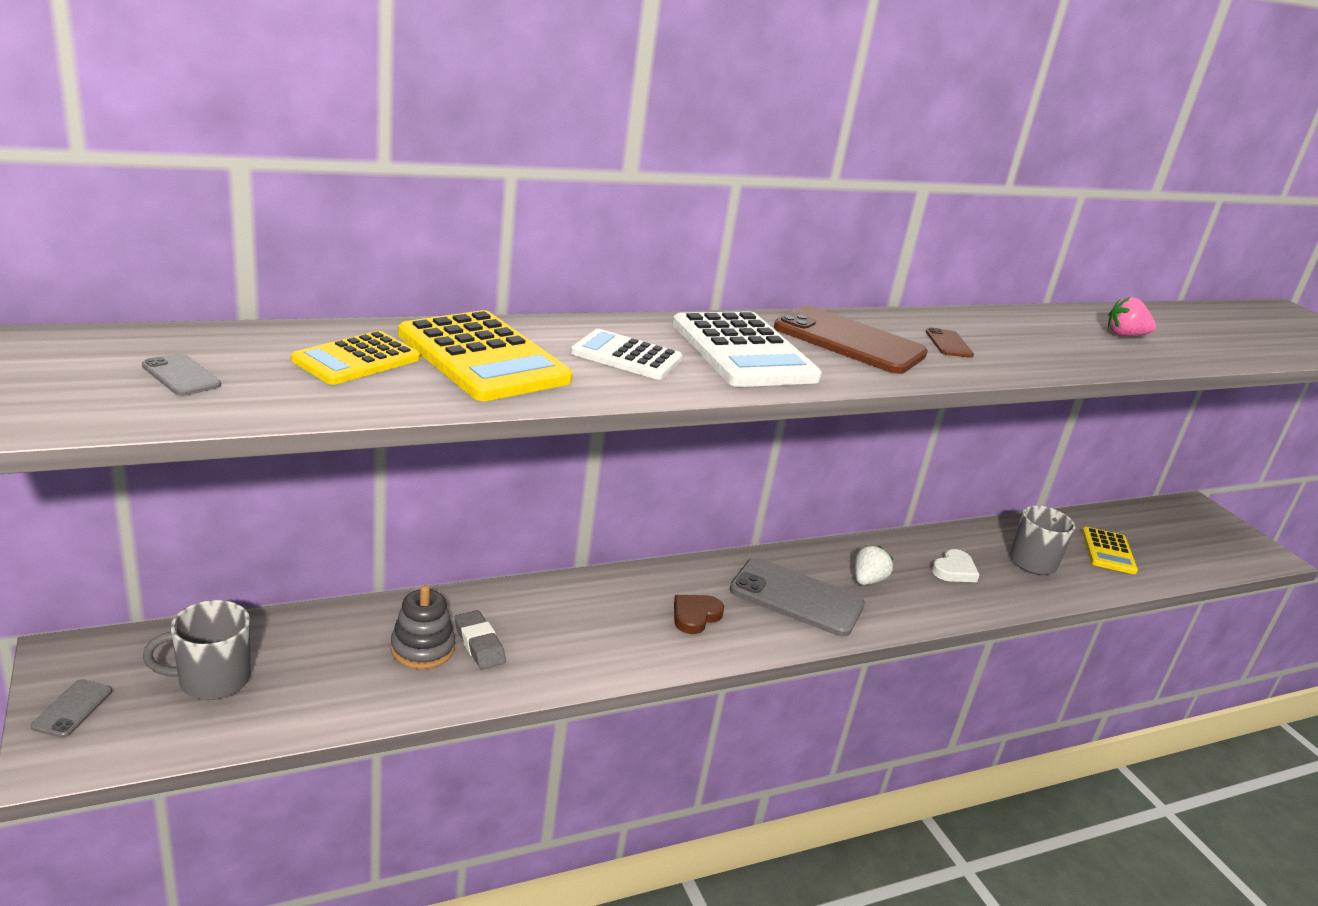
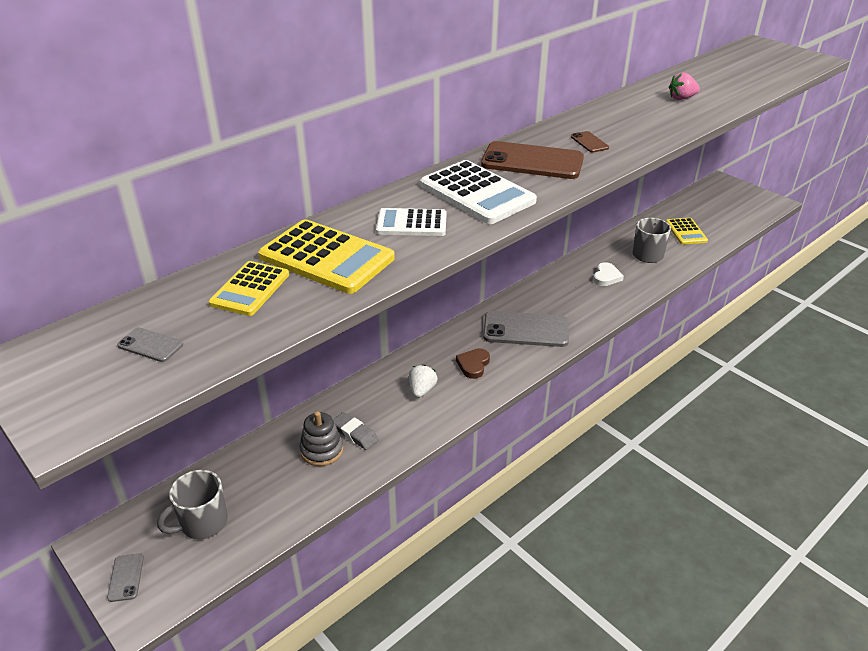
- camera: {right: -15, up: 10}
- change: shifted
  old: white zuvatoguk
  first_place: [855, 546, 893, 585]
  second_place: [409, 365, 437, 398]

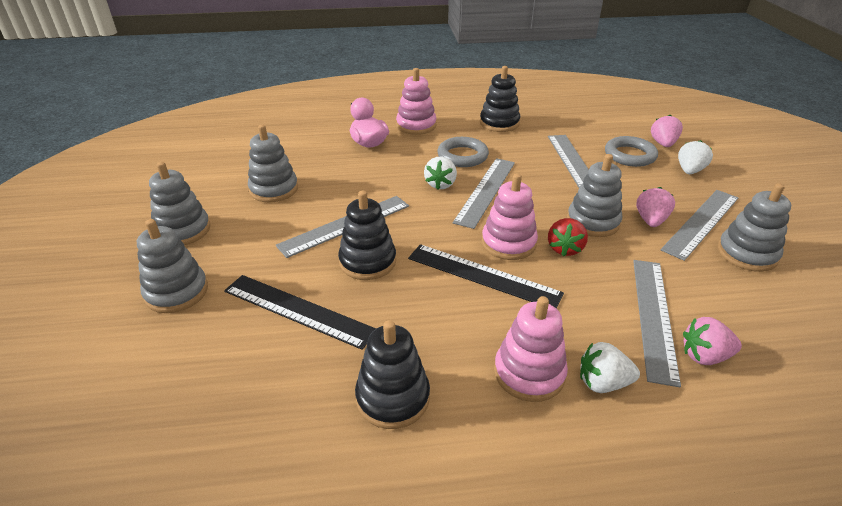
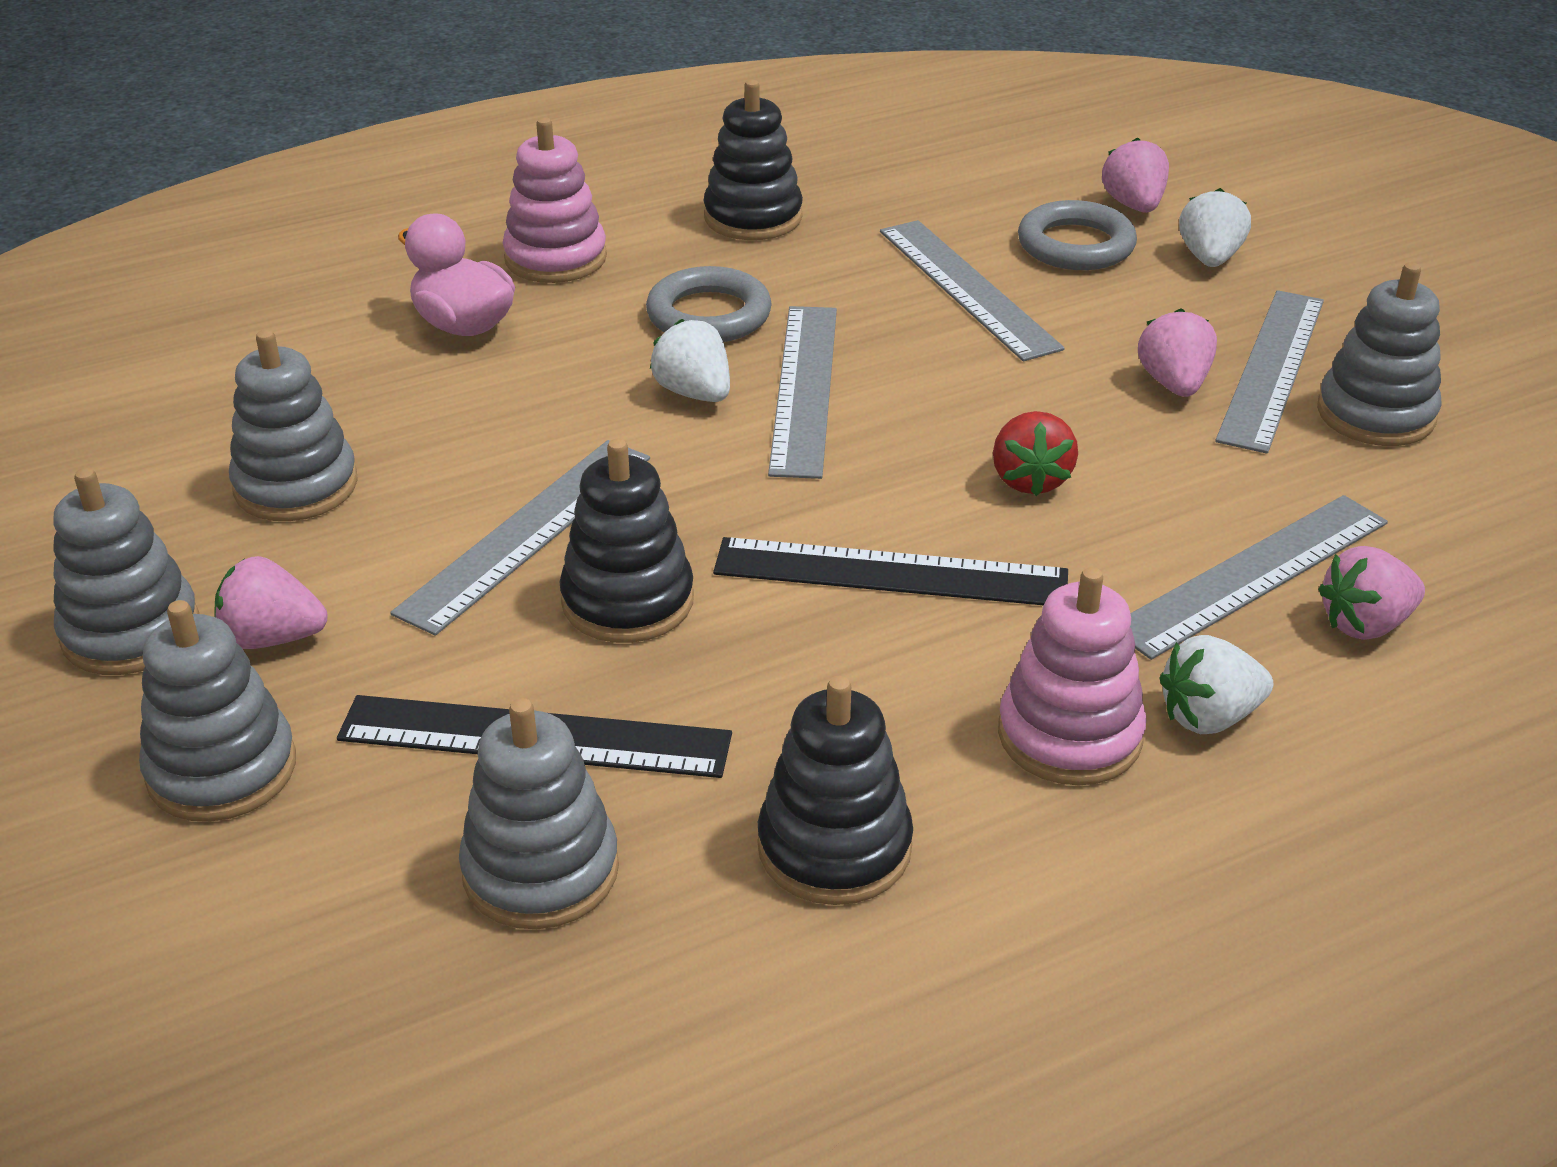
- camera: {right: -20, up: 0}
- change: gone
  old: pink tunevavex
  first_place: [482, 173, 538, 260]
- change: new
  new: pink zuvatoguk
  second_place: [214, 556, 328, 649]
- change: shifted
  old: grey tunevavex
  first_place: [567, 154, 622, 237]
  second_place: [459, 698, 619, 929]
- change: rotated
  old: white zuvatoguk
  first_place: [424, 157, 457, 189]
  second_place: [650, 319, 730, 402]
  degrees: 150
- change: rotated
  old: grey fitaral
  first_place: [633, 260, 681, 387]
  second_place: [1130, 495, 1388, 660]
  degrees: 60

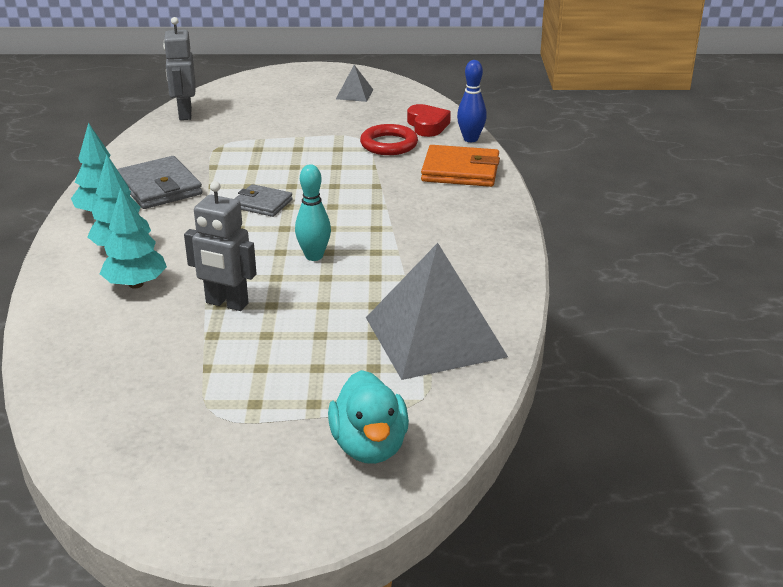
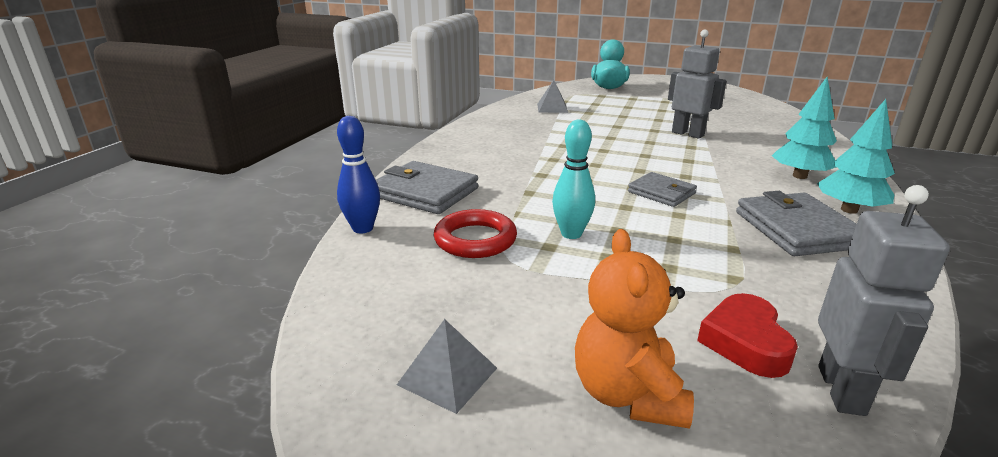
- camera: {right: -160, up: -5}
- change: gone
  old: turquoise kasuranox
  first_place: [100, 187, 167, 289]
- change: new
  new: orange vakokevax
  second_place: [575, 229, 694, 429]
- change: shifted
  old: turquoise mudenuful
  first_place: [295, 164, 331, 261]
  second_place: [552, 120, 595, 239]
- change: shifted
  old: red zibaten
  first_place: [407, 104, 451, 137]
  second_place: [697, 293, 798, 378]
- change: repainted
  old: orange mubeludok
  new: grey mubeludok
  first_place: [421, 145, 500, 187]
  second_place: [376, 161, 478, 214]
- change: scaled
  old: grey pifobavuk
  first_place: [366, 243, 508, 380]
  second_place: [537, 80, 568, 113]
  factor: 0.43

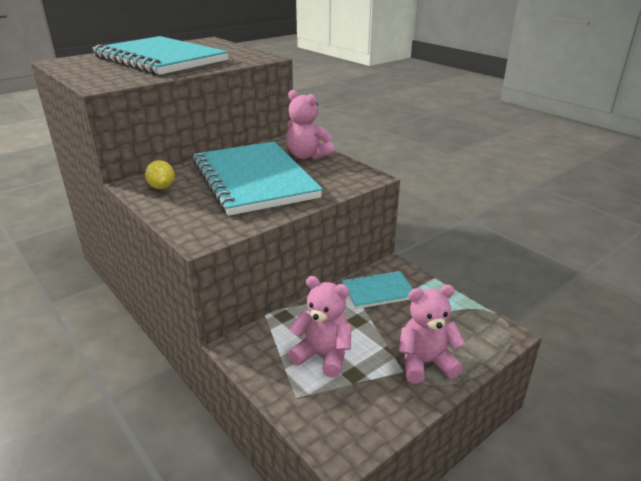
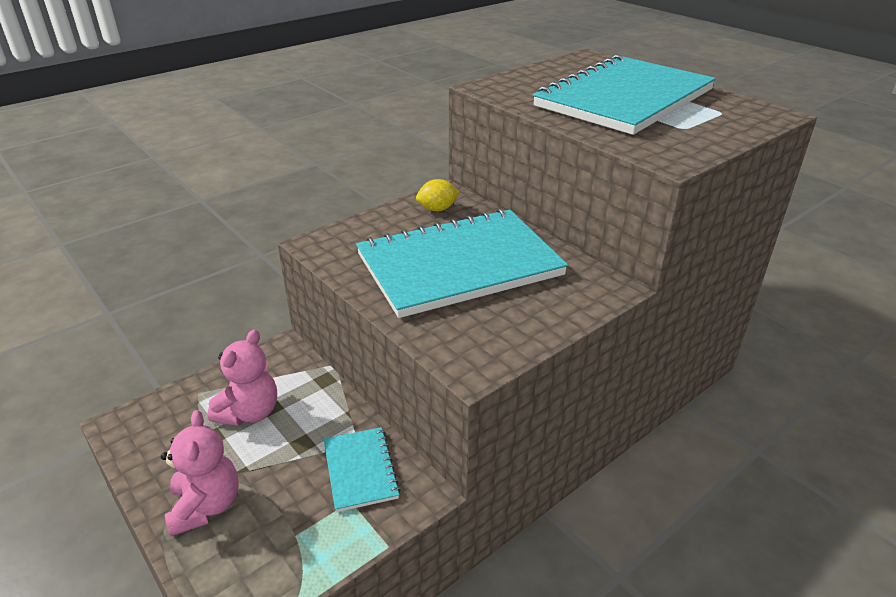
- camera: {right: 90, up: 5}
- change: gone
  old: pink vakokevax
  first_place: [286, 90, 334, 159]

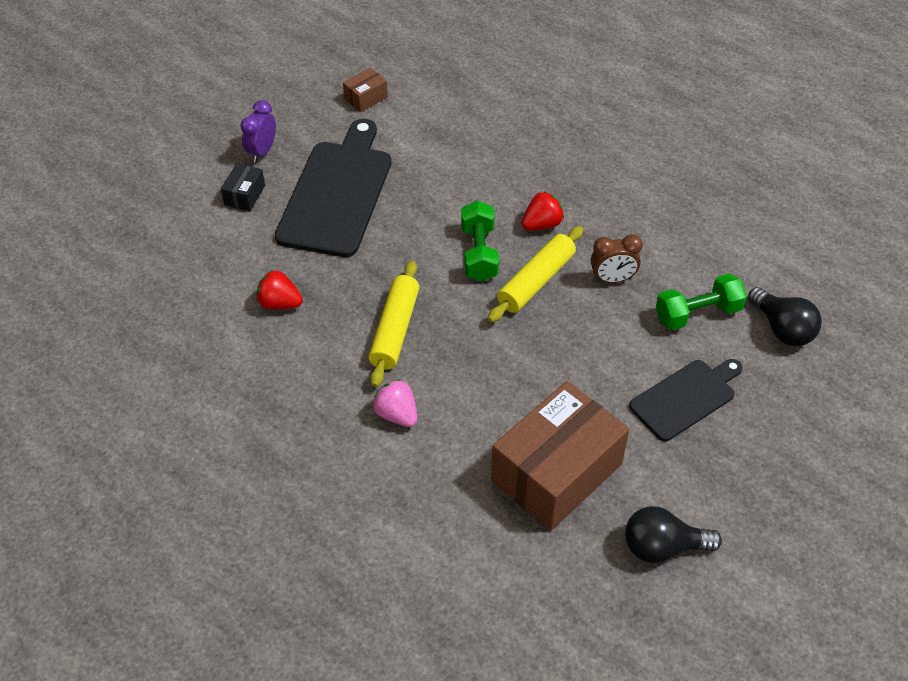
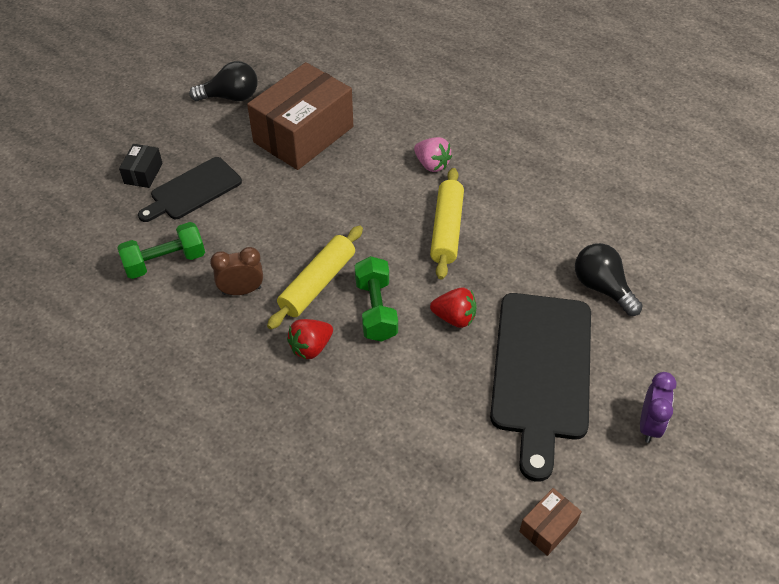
- camera: {right: 175, up: 0}
- change: shifted
  old: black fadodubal
  first_place: [221, 164, 265, 211]
  second_place: [119, 144, 163, 188]
- change: shifted
  old: red zuvatoguk
  first_place: [256, 270, 303, 309]
  second_place: [430, 288, 477, 328]
- change: shifted
  old: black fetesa
  first_place: [748, 287, 822, 346]
  second_place: [575, 243, 643, 316]

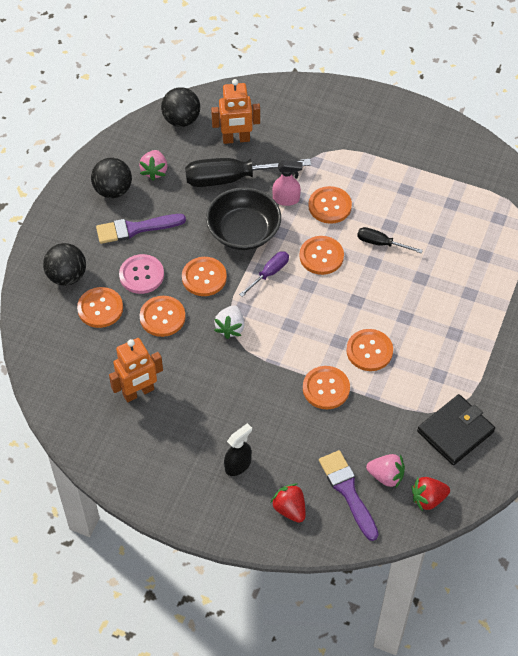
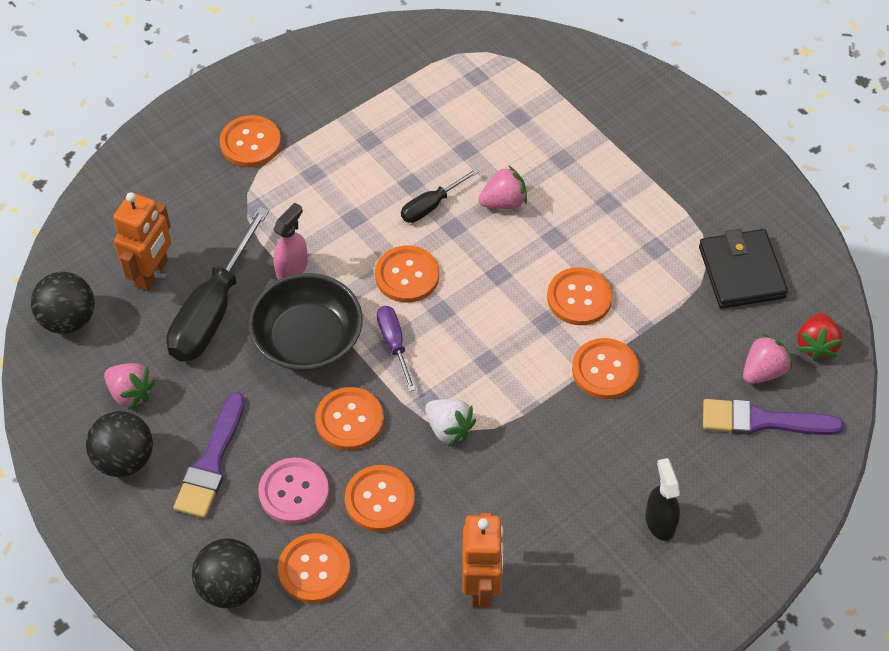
- camera: {right: -60, up: 0}
- change: gone
  old: red zuvatoguk
  first_place: [271, 483, 306, 523]
- change: new
  new: pink zuvatoguk
  second_place: [478, 165, 527, 209]
- change: shifted
  old: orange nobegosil
  first_place: [308, 186, 352, 224]
  second_place: [219, 115, 281, 167]

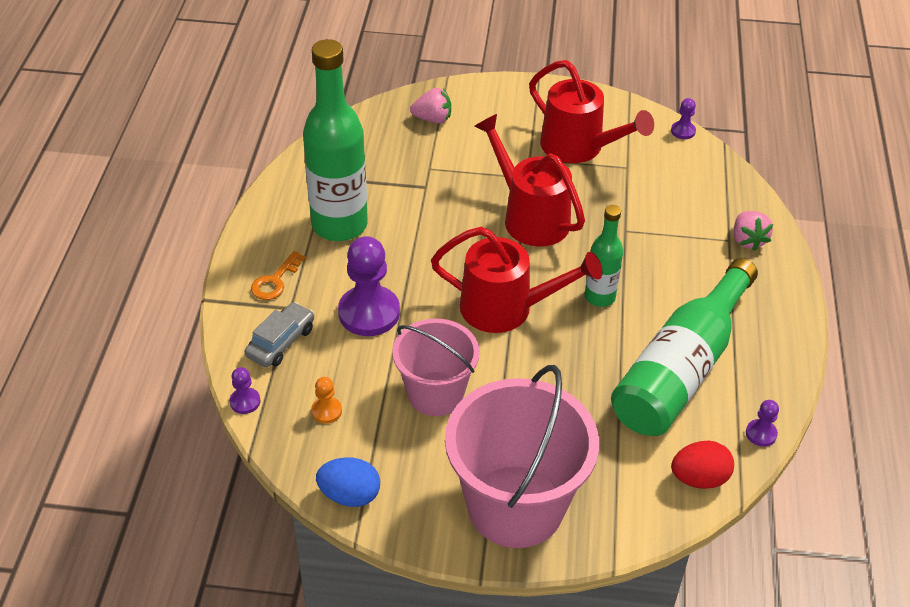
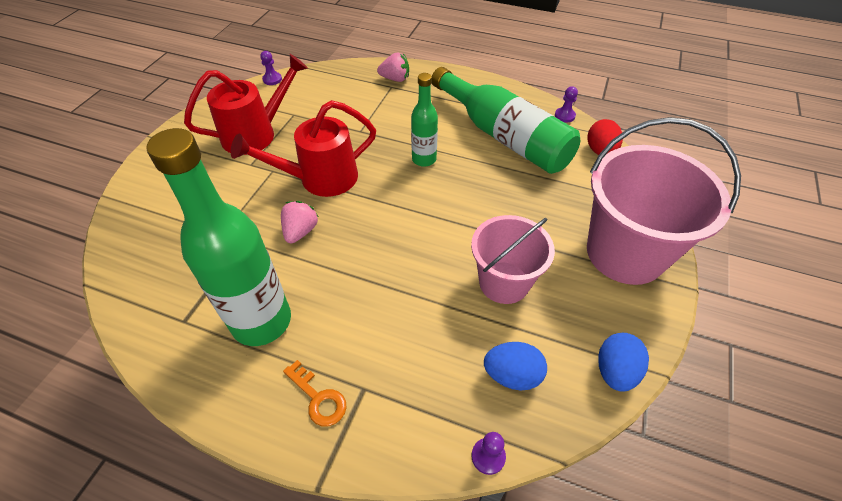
- camera: {right: -75, up: 5}
- change: gone
  old: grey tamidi
  first_place: [245, 302, 314, 367]
- change: gone
  old: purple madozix
  first_place: [338, 236, 400, 336]
- change: gone
  old: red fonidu
  first_place: [431, 227, 602, 333]
- change: shifted
  old: pink zuvatoguk
  first_place: [410, 88, 451, 124]
  second_place: [281, 201, 319, 243]
- change: swapped
  old: orange madozix
  new: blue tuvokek
  first_place: [311, 377, 342, 424]
  second_place: [484, 342, 547, 391]

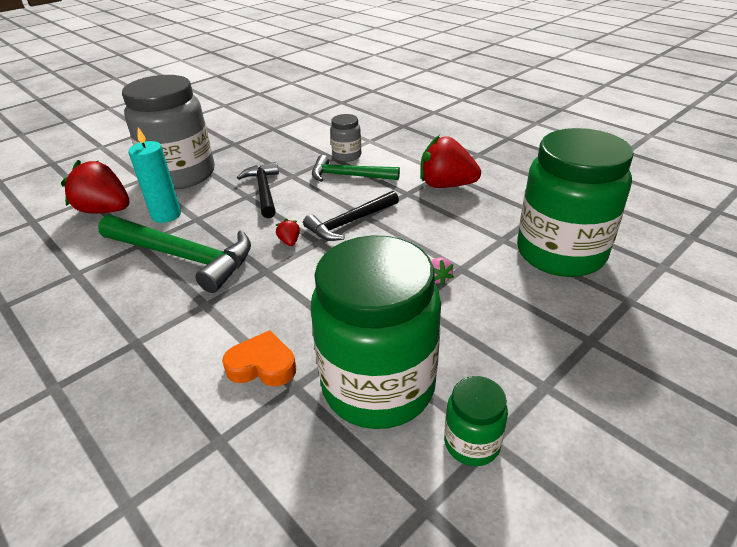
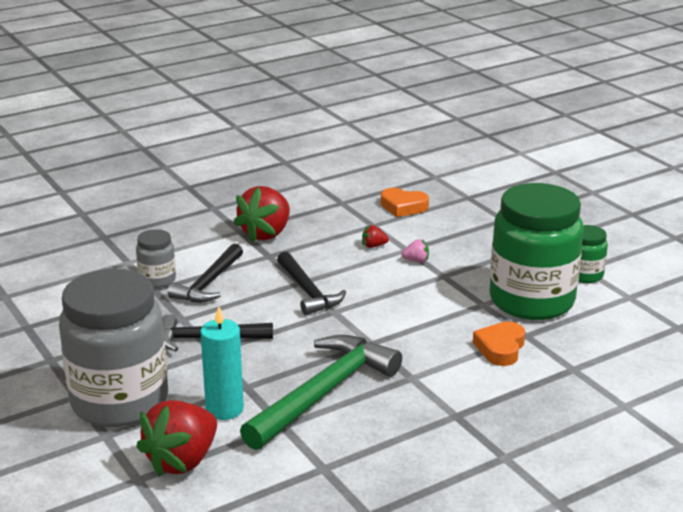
- camera: {right: -80, up: -10}
- change: shifted
  old: red zuvatoguk
  first_place: [276, 219, 300, 246]
  second_place: [362, 225, 389, 248]
- change: swapped
  old: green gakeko
  new: orange zibaten
  first_place: [517, 128, 634, 277]
  second_place: [381, 188, 429, 217]
- change: repainted
  old: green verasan
  new: black verasan
  first_place: [312, 155, 400, 182]
  second_place: [168, 243, 243, 302]

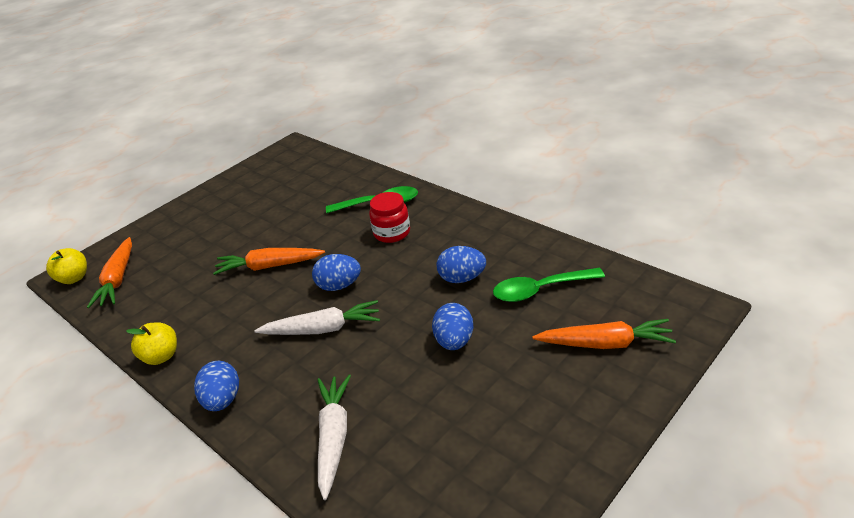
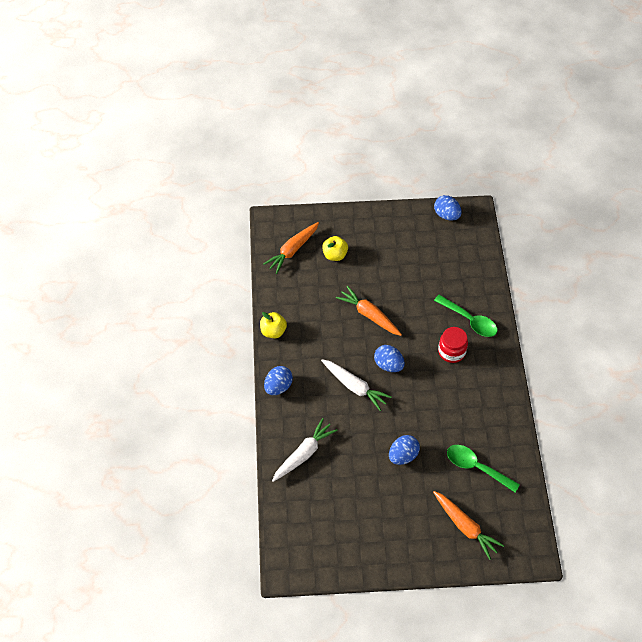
- camera: {right: 40, up: 20}
- change: shifted
  old: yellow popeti
  first_place: [46, 248, 87, 284]
  second_place: [322, 236, 348, 261]
- change: shifted
  old: blue tuvokek
  first_place: [436, 246, 486, 283]
  second_place: [434, 195, 462, 220]

